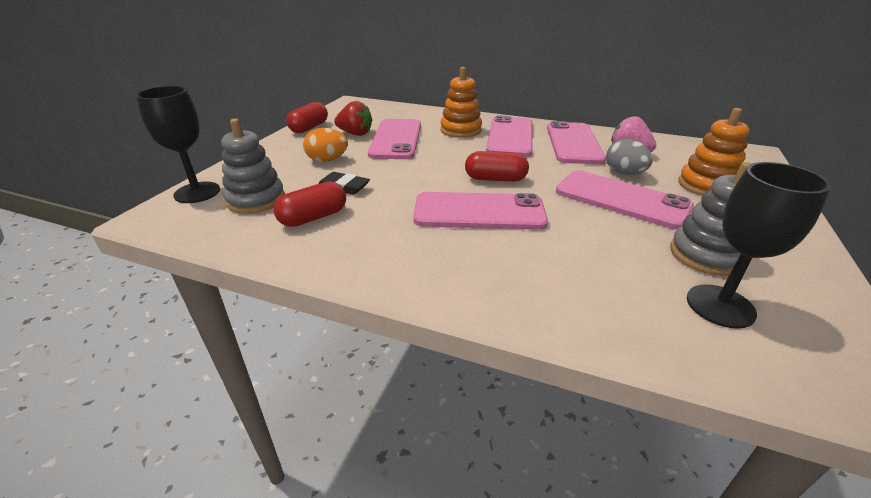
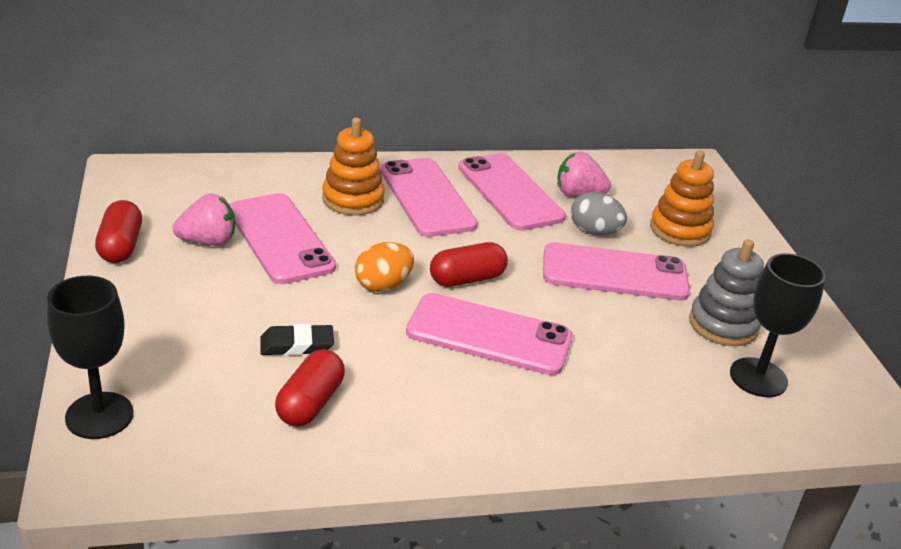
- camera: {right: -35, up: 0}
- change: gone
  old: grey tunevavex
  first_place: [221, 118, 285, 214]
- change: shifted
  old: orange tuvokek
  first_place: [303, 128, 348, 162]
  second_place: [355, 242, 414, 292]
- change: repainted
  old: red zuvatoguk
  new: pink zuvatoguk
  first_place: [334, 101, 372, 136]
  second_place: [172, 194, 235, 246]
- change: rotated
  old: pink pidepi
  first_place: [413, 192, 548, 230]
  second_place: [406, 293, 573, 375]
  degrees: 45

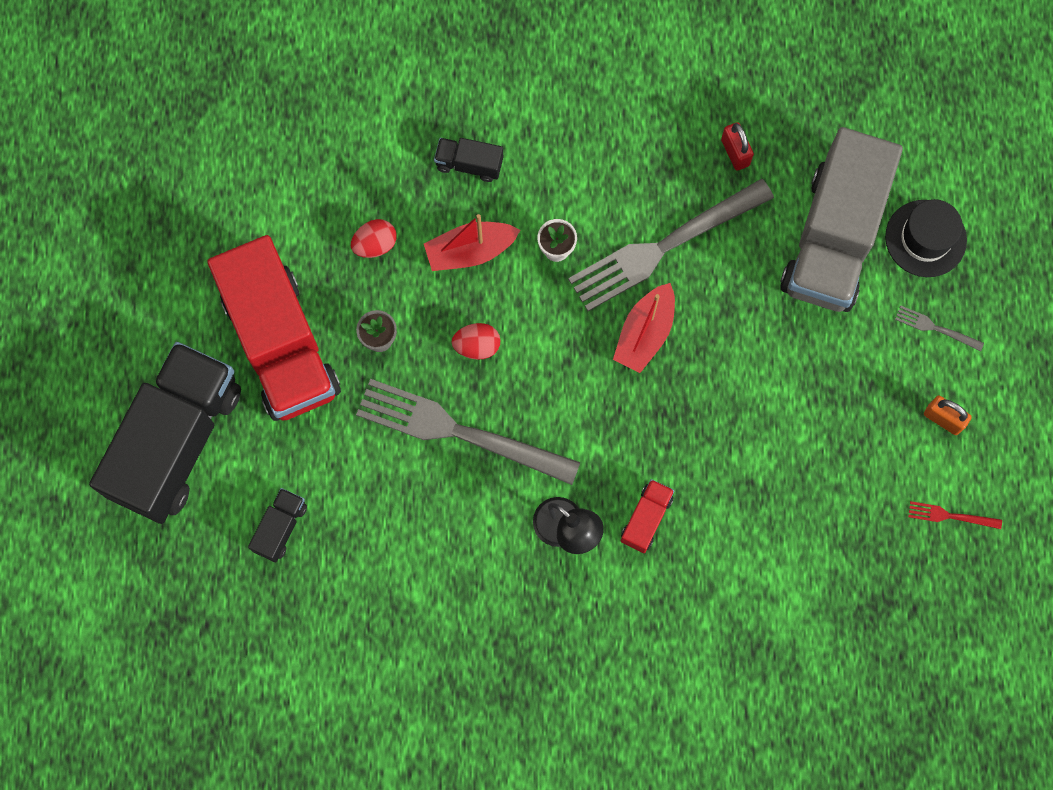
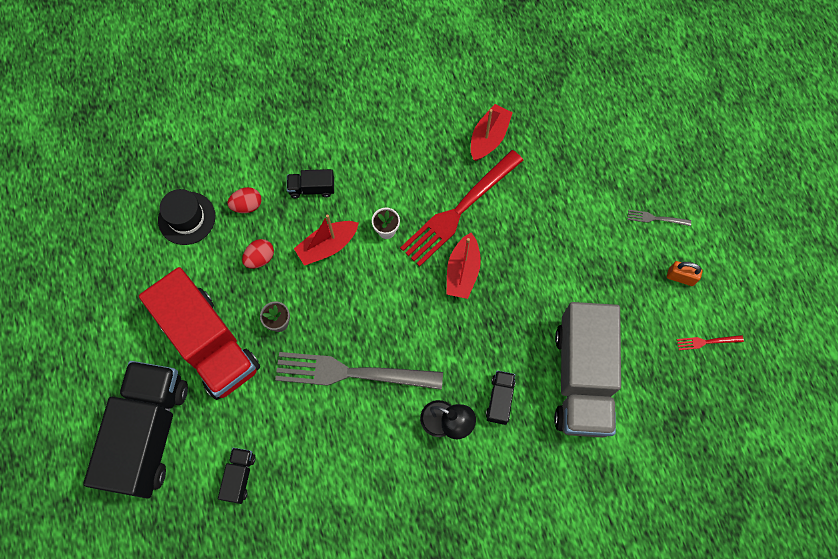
- camera: {right: -15, up: -5}
- change: shifted
  old: red tuvokek
  first_place: [452, 323, 500, 360]
  second_place: [227, 187, 262, 213]
- change: shifted
  old: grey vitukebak
  first_place: [780, 127, 903, 312]
  second_place: [554, 302, 621, 438]
- change: shifted
  old: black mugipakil
  first_place: [885, 199, 967, 277]
  second_place: [158, 189, 215, 245]
- change: swapped
  old: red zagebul
  new: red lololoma
  first_place: [721, 122, 754, 171]
  second_place: [471, 104, 513, 161]
- change: repainted
  old: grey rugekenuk
  new: red rugekenuk
  first_place: [568, 179, 774, 311]
  second_place: [400, 150, 523, 267]
- change: repainted
  old: red vitukebak
  new: black vitukebak
  first_place: [621, 479, 674, 553]
  second_place: [486, 370, 515, 425]

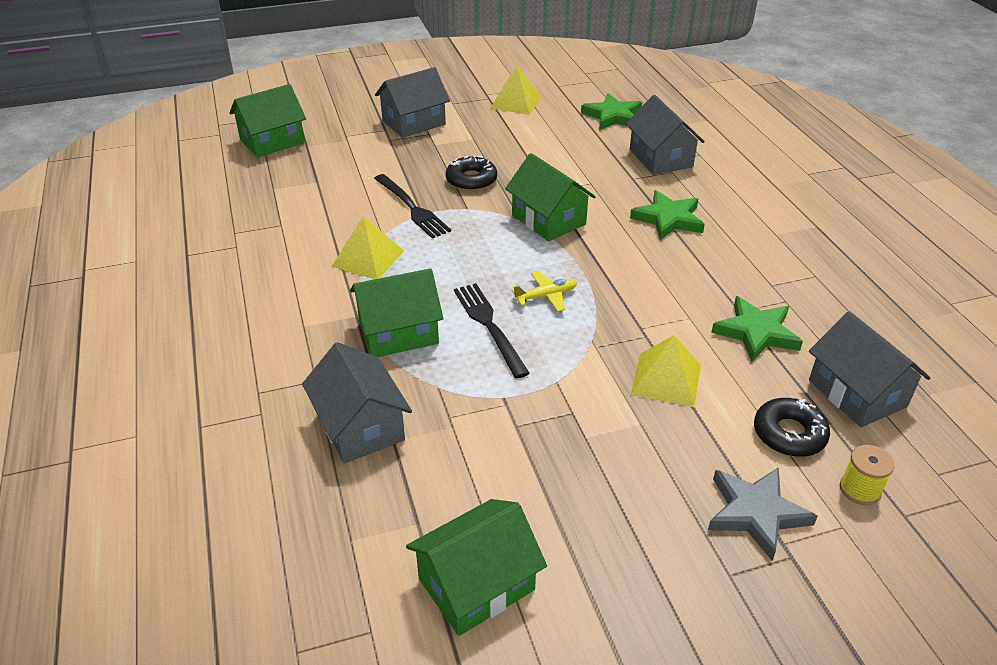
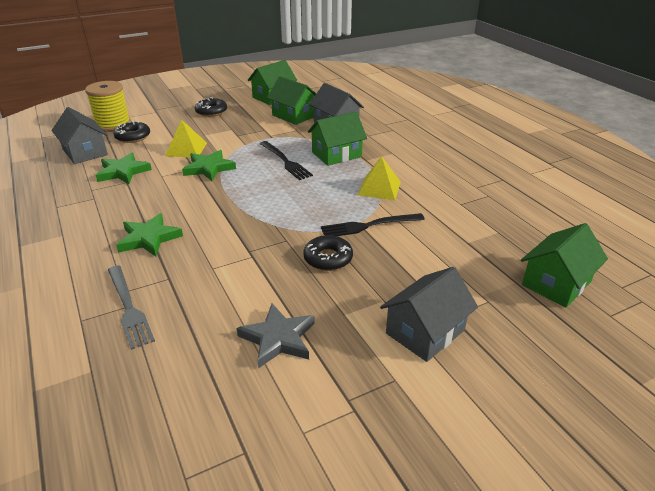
- camera: {right: 170, up: -5}
- change: gone
  old: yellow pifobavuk
  first_place: [490, 65, 541, 115]
- change: gone
  old: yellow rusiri
  first_place: [511, 271, 577, 312]
- change: new
  new: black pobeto
  second_place: [195, 97, 227, 117]
- change: shifted
  old: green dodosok
  first_place: [505, 153, 596, 241]
  second_place: [267, 76, 316, 125]
- change: shifted
  old: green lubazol
  first_place: [581, 93, 642, 130]
  second_place: [182, 150, 236, 181]
- change: shifted
  old: grey lubazol
  first_place: [708, 467, 818, 561]
  second_place: [237, 304, 315, 369]
- change: swapped
  old: grey dodosok
  new: grey rugekenuk
  first_place: [626, 95, 705, 175]
  second_place: [108, 265, 155, 350]
- change: rotated
  old: black rugekenuk
  first_place: [374, 174, 451, 239]
  second_place: [321, 213, 425, 236]
  degrees: -60
- change: scaled
  old: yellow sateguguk
  first_place: [840, 445, 895, 505]
  second_place: [85, 81, 131, 132]
  factor: 1.98

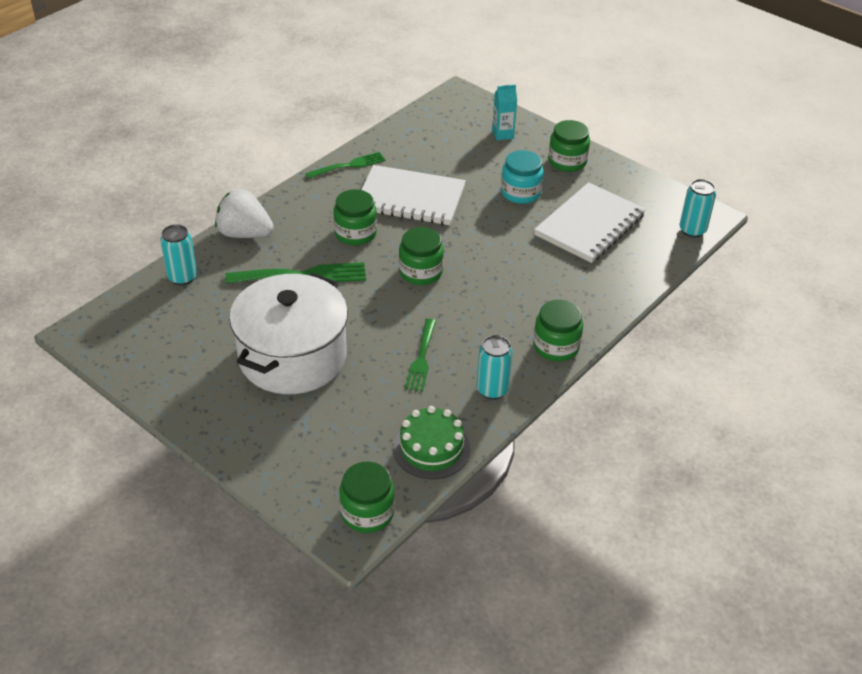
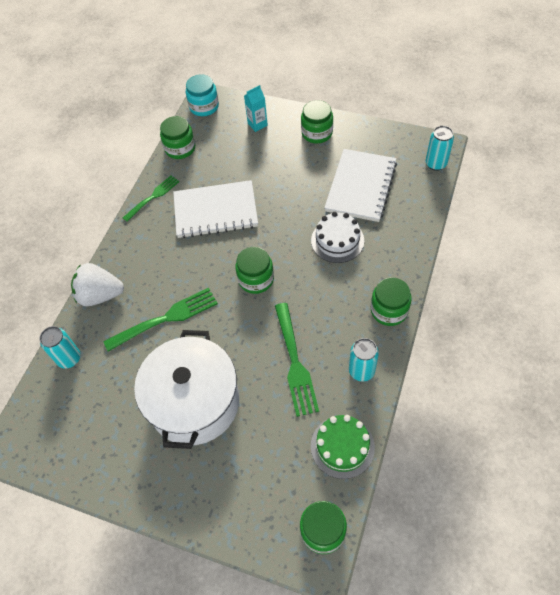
- camera: {right: -15, up: 15}
- change: new
  new: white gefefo
  second_place: [311, 212, 364, 263]
- change: shifted
  old: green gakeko
  first_place: [333, 189, 377, 245]
  second_place: [160, 116, 195, 159]
- change: shifted
  old: turquoise gakeko
  first_place: [501, 150, 544, 204]
  second_place: [186, 74, 219, 116]
- change: scaled
  old: green rugekenuk
  first_place: [405, 319, 436, 392]
  second_place: [275, 303, 319, 417]
  factor: 1.51

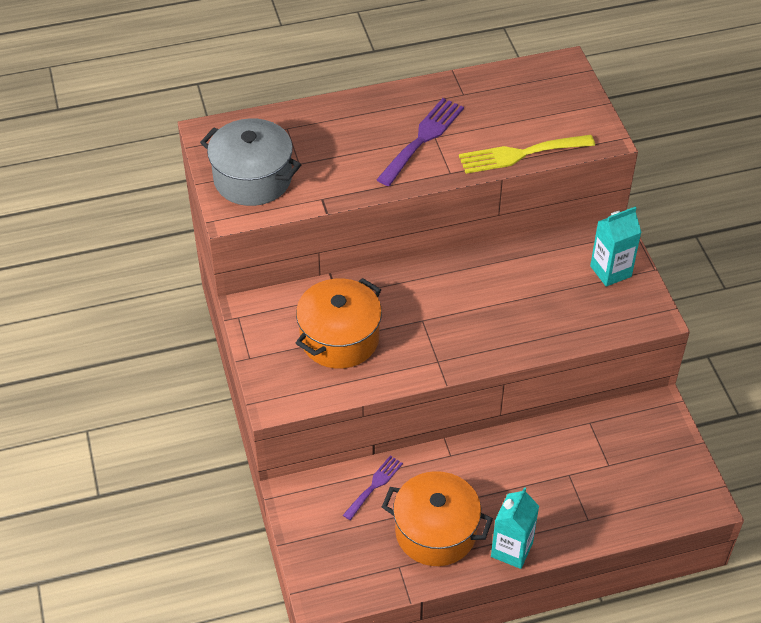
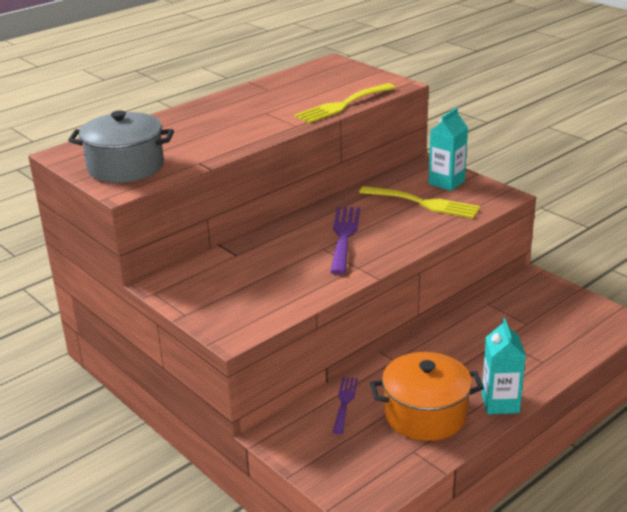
- camera: {right: -25, up: -20}
- change: gone
  old: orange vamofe
  first_place: [296, 278, 382, 369]
- change: new
  new: yellow rugekenuk
  second_place: [359, 186, 480, 219]
- change: shifted
  old: purple rugekenuk
  first_place: [376, 98, 464, 186]
  second_place: [330, 207, 360, 274]

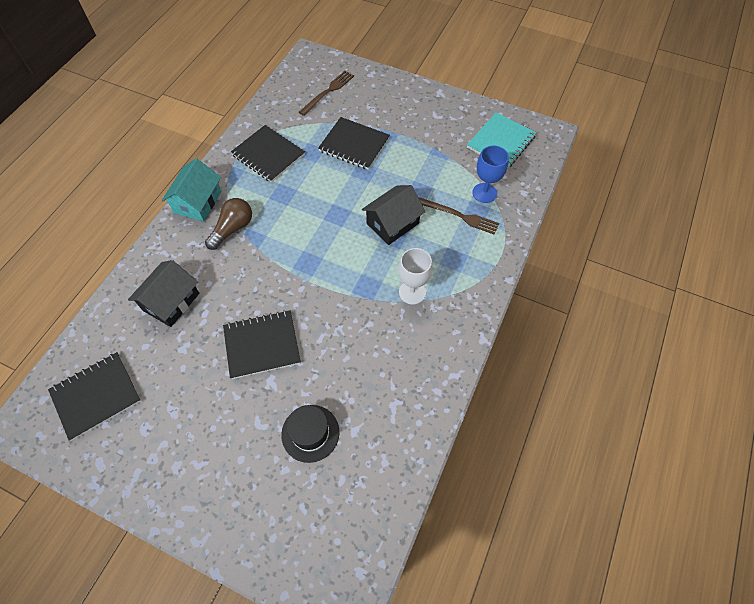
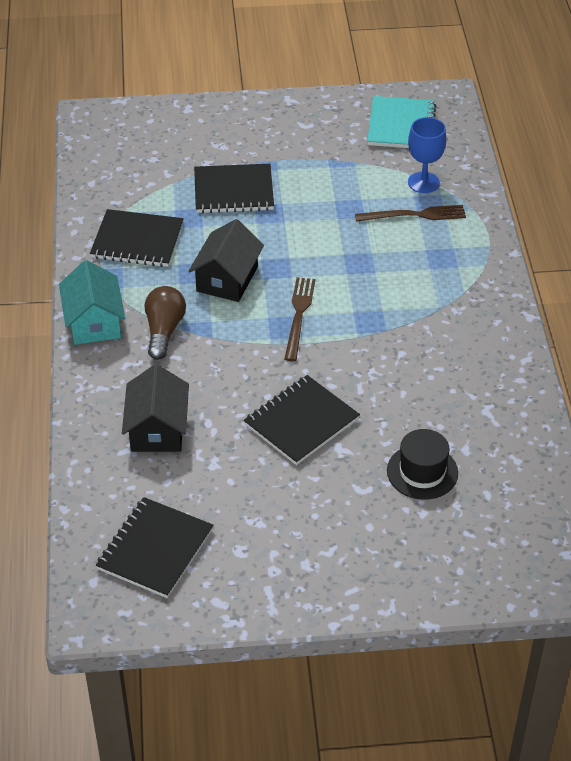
- camera: {right: -30, up: -15}
- change: gone
  old: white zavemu
  first_place: [398, 248, 432, 305]
- change: shifted
  old: brown rugekenuk
  first_place: [299, 71, 354, 116]
  second_place: [284, 277, 315, 361]
- change: shifted
  old: black dodosok
  first_place: [362, 185, 426, 245]
  second_place: [189, 219, 264, 302]

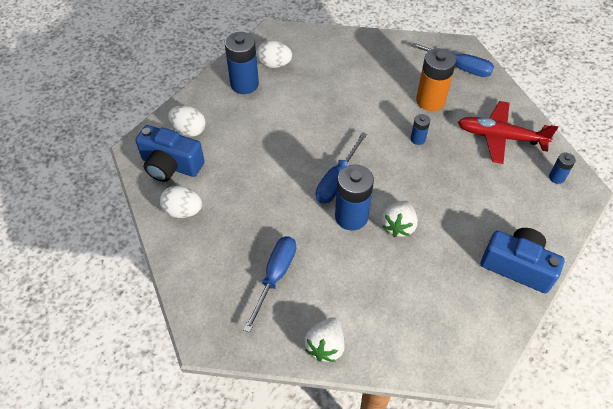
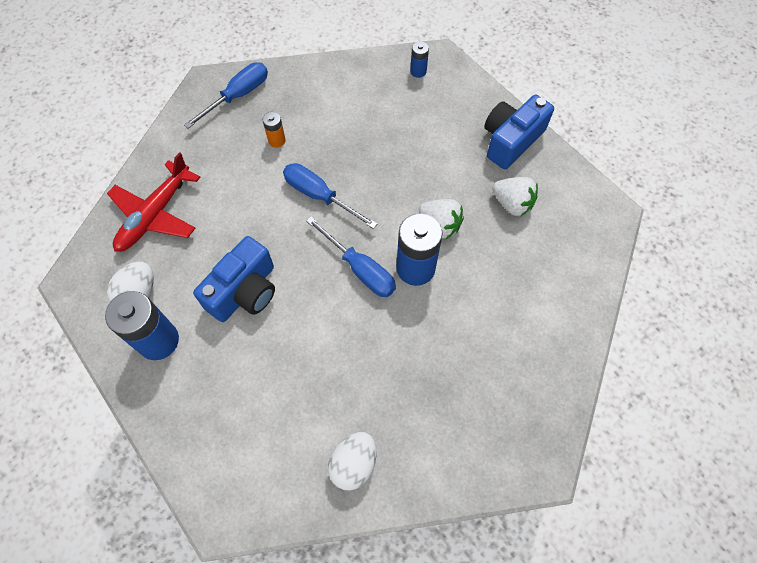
- camera: {right: -75, up: 10}
- change: gone
  old: white tuvokek
  first_place: [168, 105, 206, 137]
- change: gone
  old: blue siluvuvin
  first_place: [411, 114, 430, 145]
- change: shifted
  old: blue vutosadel
  first_place: [135, 125, 204, 182]
  second_place: [193, 236, 275, 322]
- change: shifted
  old: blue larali
  first_place: [243, 236, 296, 333]
  second_place: [283, 163, 377, 229]
- change: shifted
  old: white zuvatoguk
  first_place: [305, 317, 344, 362]
  second_place: [492, 177, 538, 216]
- change: shifted
  old: red rusiri
  first_place: [458, 101, 558, 164]
  second_place: [107, 152, 201, 252]
- change: scaled
  old: orange siluvuvin
  first_place: [416, 48, 456, 111]
  second_place: [263, 112, 286, 148]
  factor: 0.49

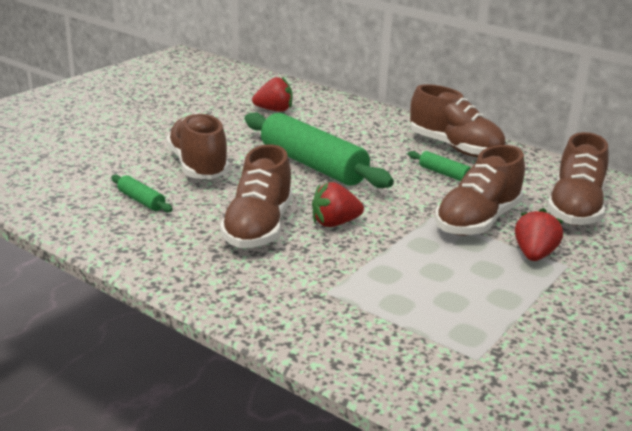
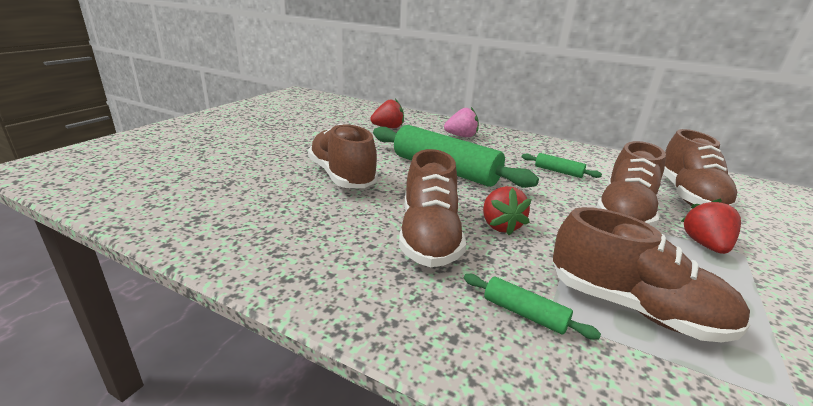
- camera: {right: -10, up: 0}
- change: new
  new: pink zuvatoguk
  second_place: [444, 107, 479, 137]
- change: shifted
  old: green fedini
  first_place: [111, 175, 173, 213]
  second_place: [464, 274, 601, 340]
- change: shifted
  old: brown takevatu
  first_place: [410, 84, 506, 157]
  second_place: [553, 207, 750, 342]
- change: rotated
  old: red zuvatoguk
  first_place: [312, 182, 364, 227]
  second_place: [483, 186, 531, 235]
  degrees: -75

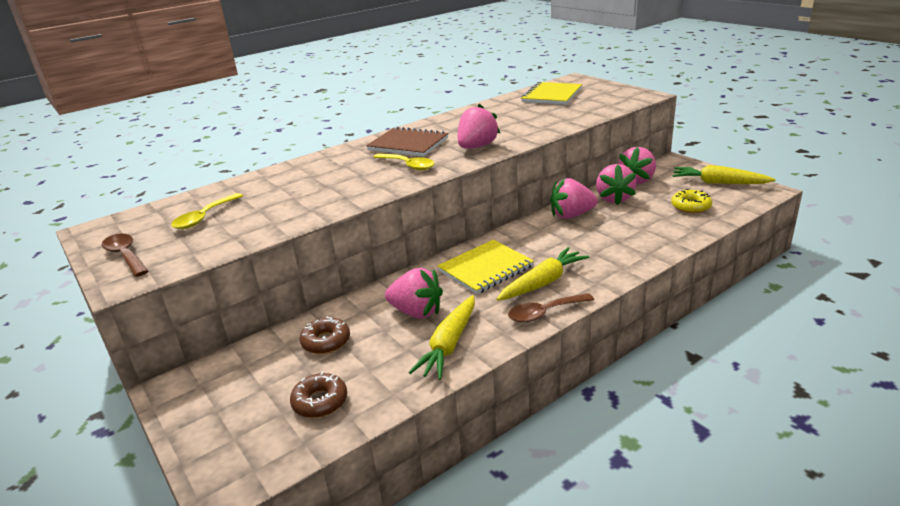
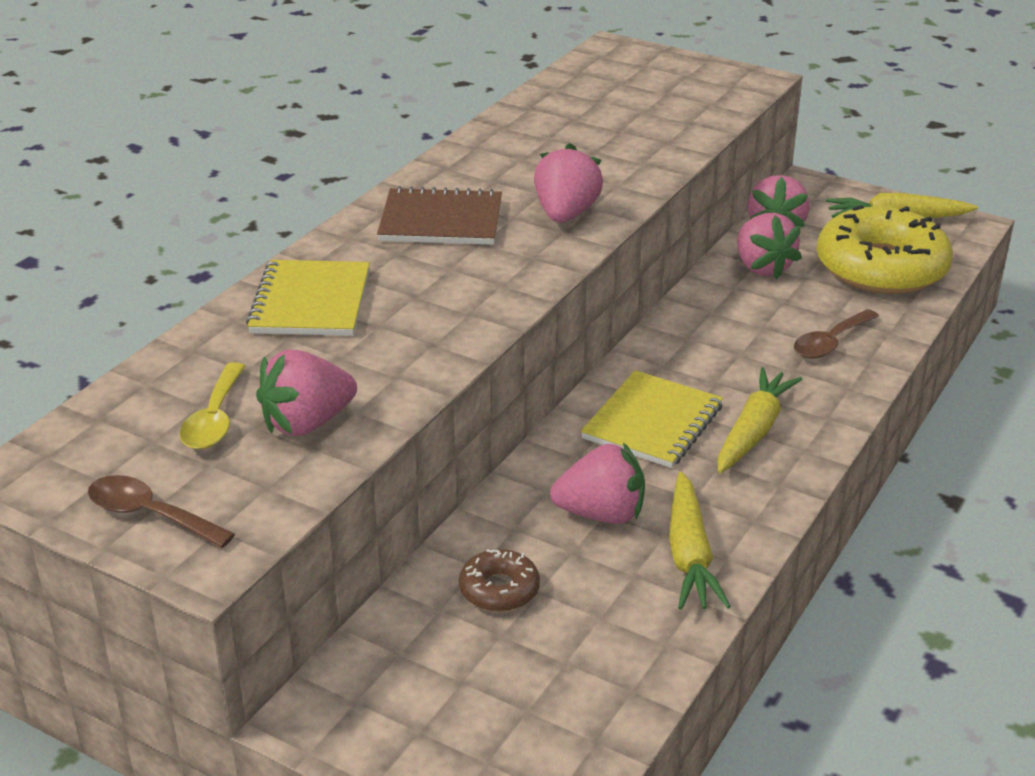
- camera: {right: -25, up: 5}
- change: gone
  old: brown pobeto
  first_place: [290, 372, 347, 418]
- change: gone
  old: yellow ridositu
  first_place: [373, 153, 435, 171]
- change: shifted
  old: brown ridositu
  first_place: [508, 293, 594, 323]
  second_place: [794, 309, 879, 359]
- change: shifted
  old: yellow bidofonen
  first_place: [521, 82, 582, 105]
  second_place: [246, 260, 370, 336]
- change: shifted
  old: pink zuvatoguk
  first_place: [550, 178, 598, 219]
  second_place: [256, 350, 357, 436]
- change: scaled
  old: yellow pobeto
  first_place: [671, 189, 712, 213]
  second_place: [817, 205, 953, 294]
  factor: 2.2

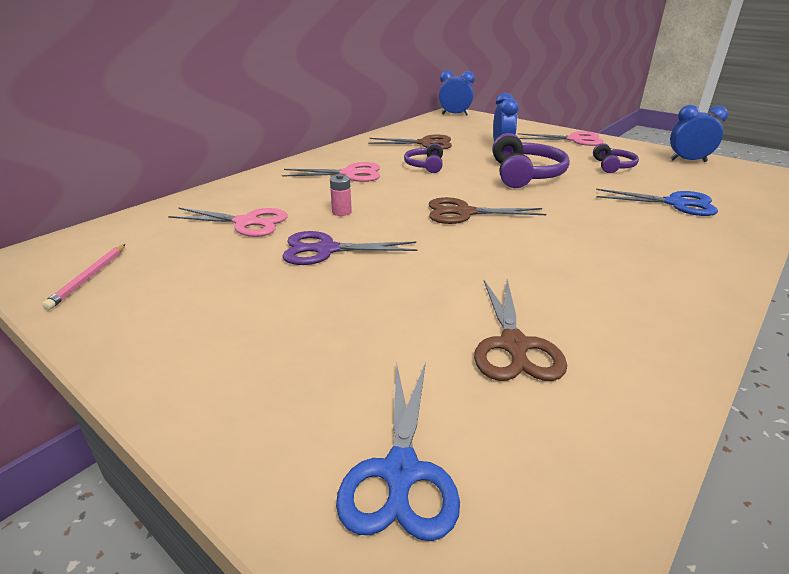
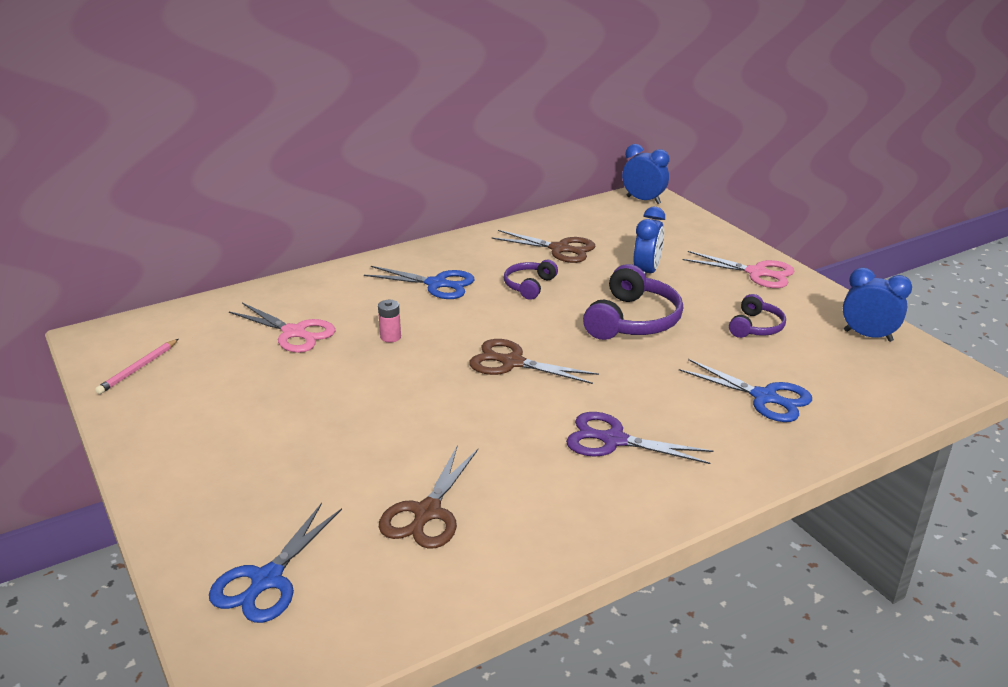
- camera: {right: 20, up: 0}
- change: shifted
  old: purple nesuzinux
  first_place: [282, 231, 418, 265]
  second_place: [566, 412, 713, 464]
- change: repainted
  old: pink nesuzinux
  new: blue nesuzinux
  first_place: [282, 162, 380, 182]
  second_place: [364, 266, 475, 299]

